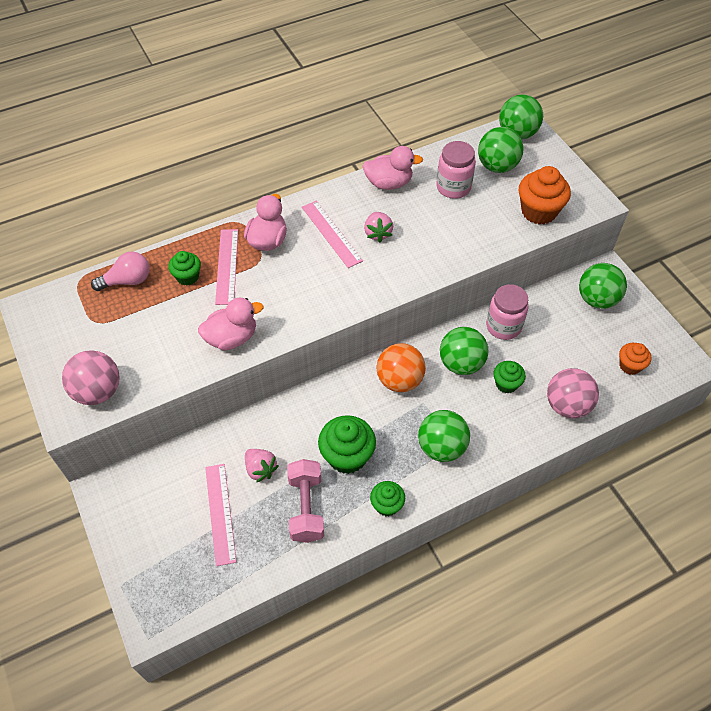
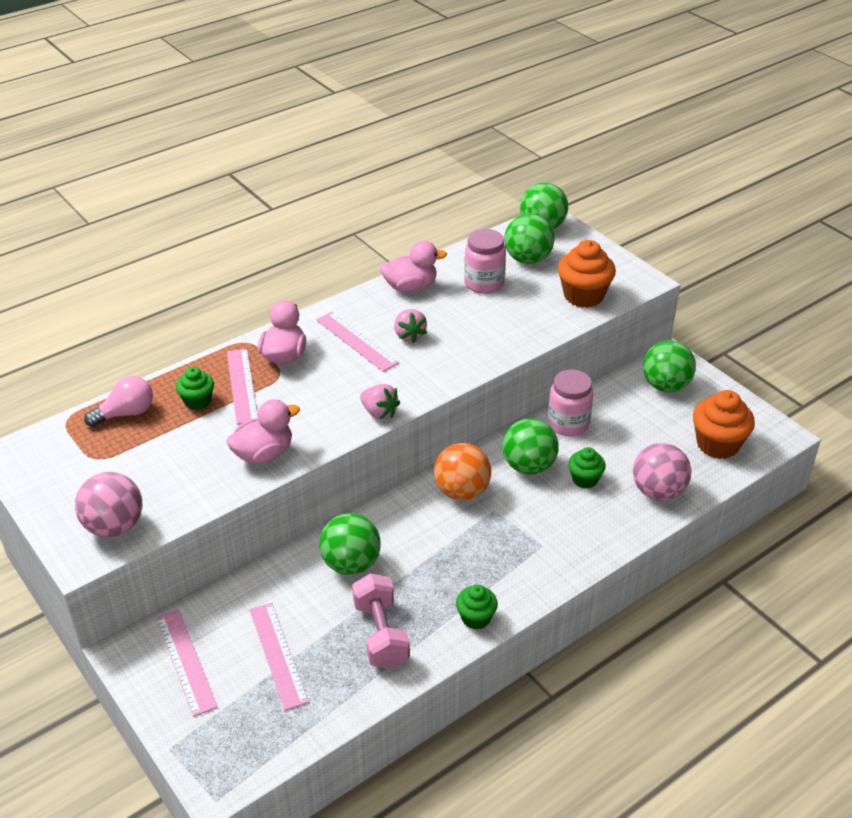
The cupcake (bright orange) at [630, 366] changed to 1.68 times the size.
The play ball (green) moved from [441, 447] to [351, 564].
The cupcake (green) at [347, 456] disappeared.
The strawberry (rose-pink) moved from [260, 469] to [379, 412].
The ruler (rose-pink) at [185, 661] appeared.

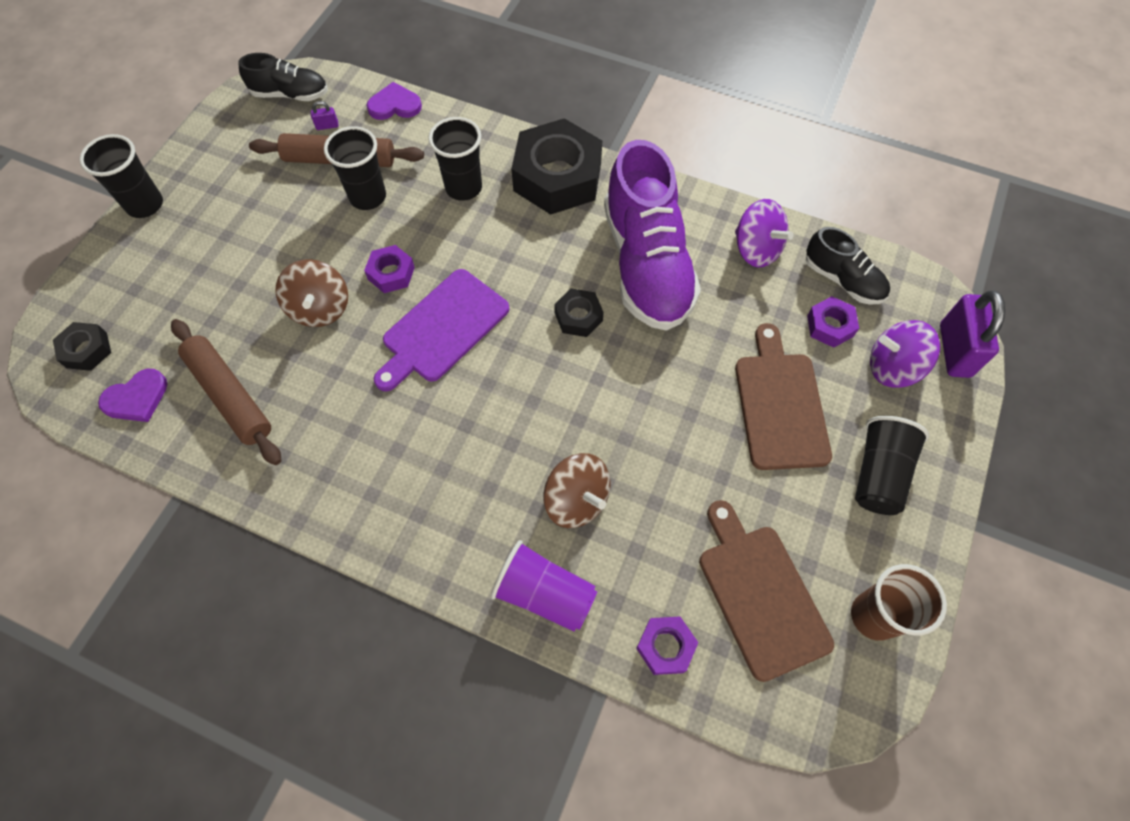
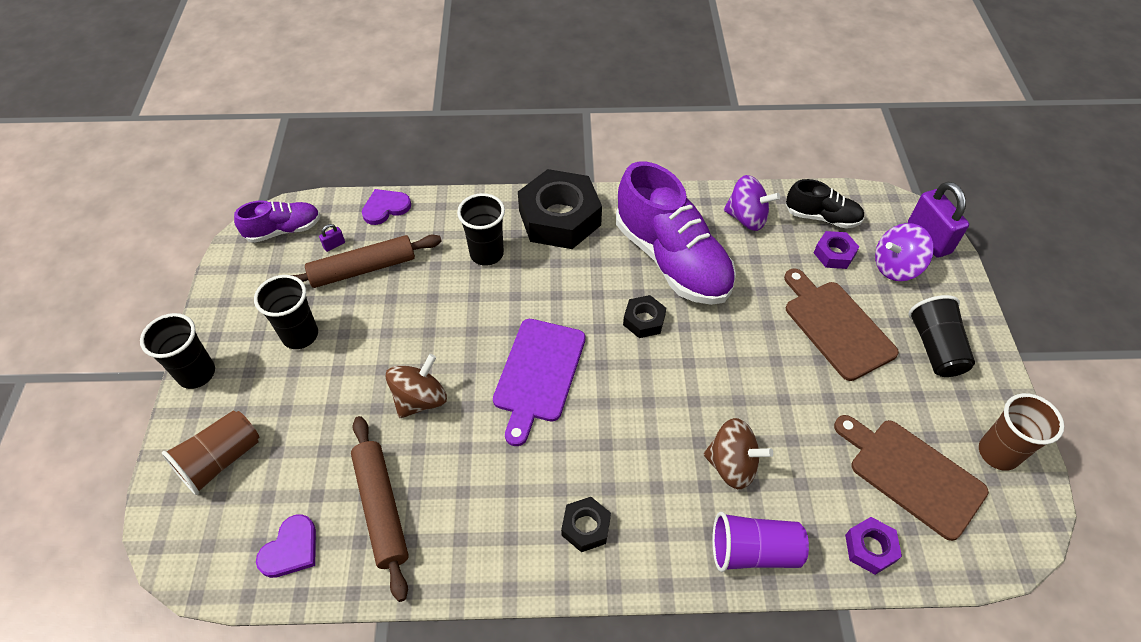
The sneaker (ebony) at [290, 94] became the sneaker (royal purple) at [284, 230].
The cup (ebony) moved from [368, 197] to [300, 335].
The hexagon nut (royal purple) at [391, 273] disappeared.
The whirligig (dark brown) at [320, 308] turned 105 degrees counterclockwise.
The pastry roller (dark brown) at [230, 396] turned 45 degrees clockwise.
The hexagon nut (ebony) moved from [86, 350] to [585, 527].
The cup (dark brown) at [221, 460] appeared.

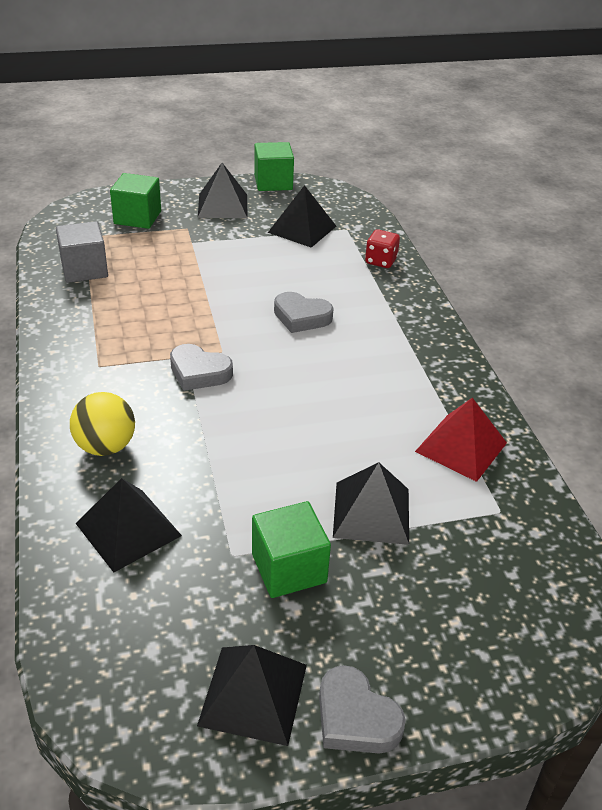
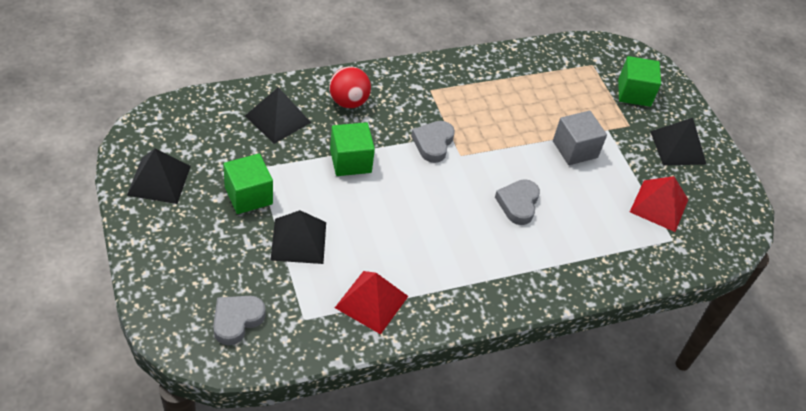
The solid cube (green) moved from [273, 182] to [350, 161].
The solid pyramid (ebony) at [302, 229] became the solid pyramid (scarlet) at [659, 205].
The solid cube (gray) moved from [84, 269] to [575, 149].
The game die (scarlet) at [380, 261] disappeared.
The play ball (golden) at [106, 447] became the play ball (scarlet) at [348, 102].
The love heart (gray) moved from [355, 717] to [236, 320].

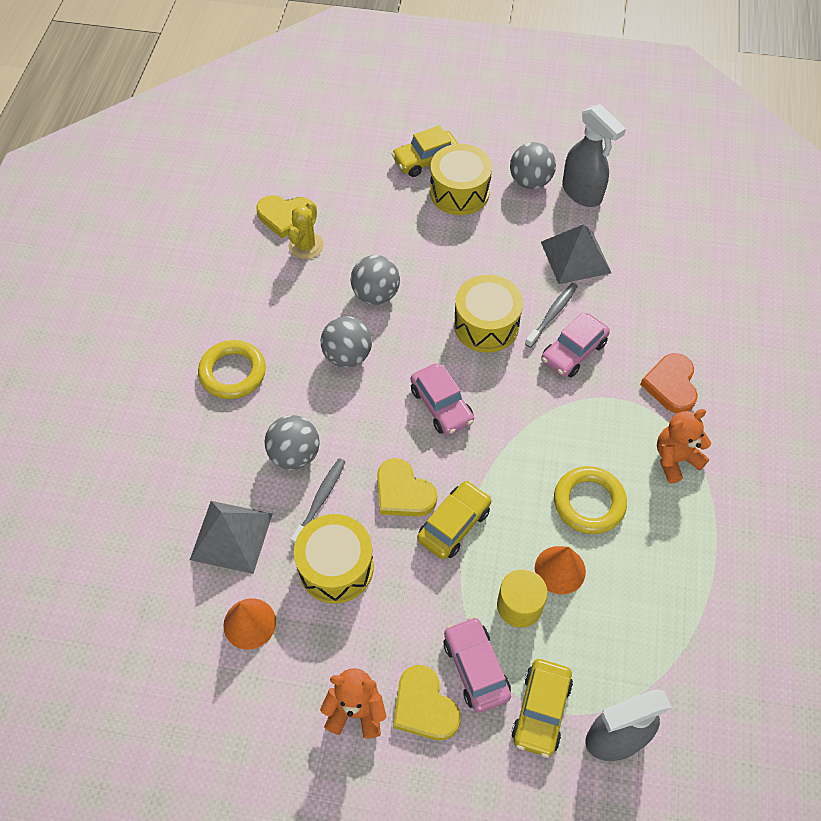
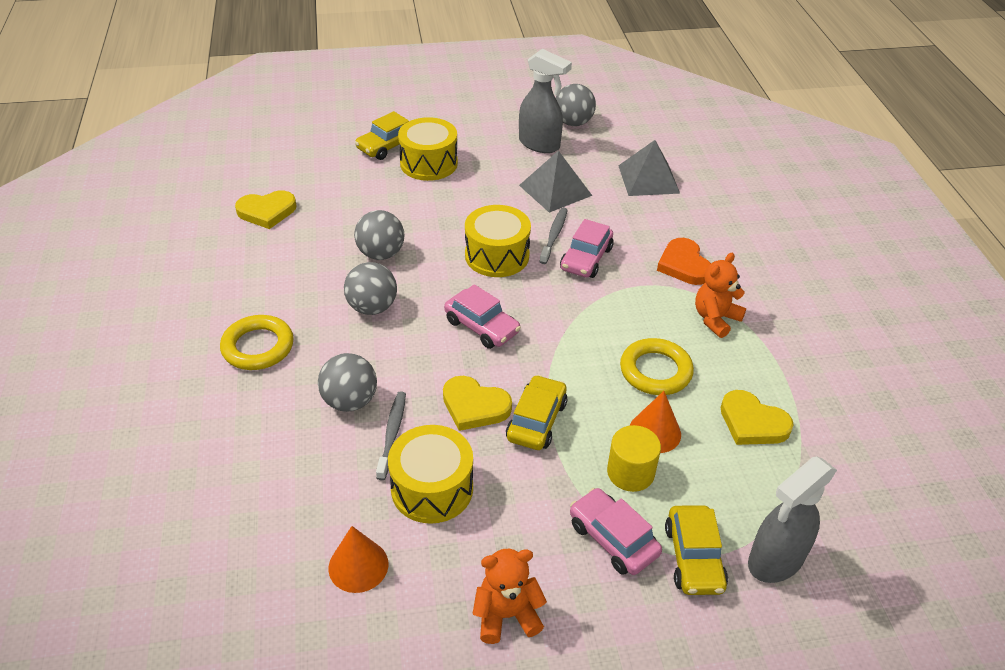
The play ball (gray) moved from [530, 181] to [573, 123].
The prickly plant (golden) at [306, 245] disappeared.
The solid pyramid (gray) moved from [231, 536] to [648, 179].
The love heart (golden) moved from [424, 706] to [752, 423].

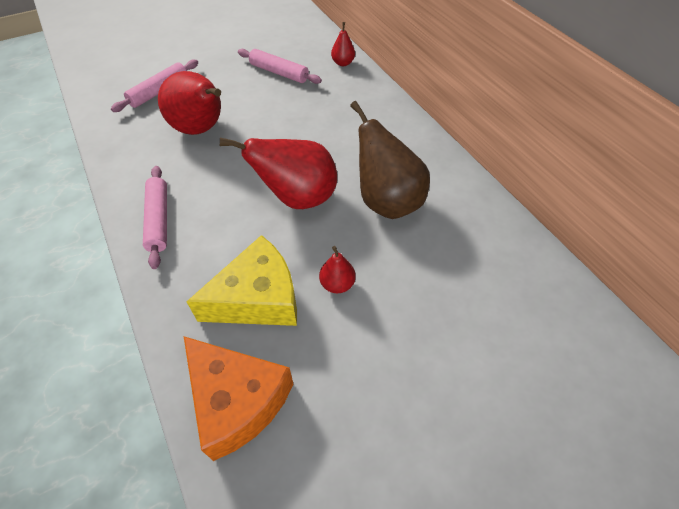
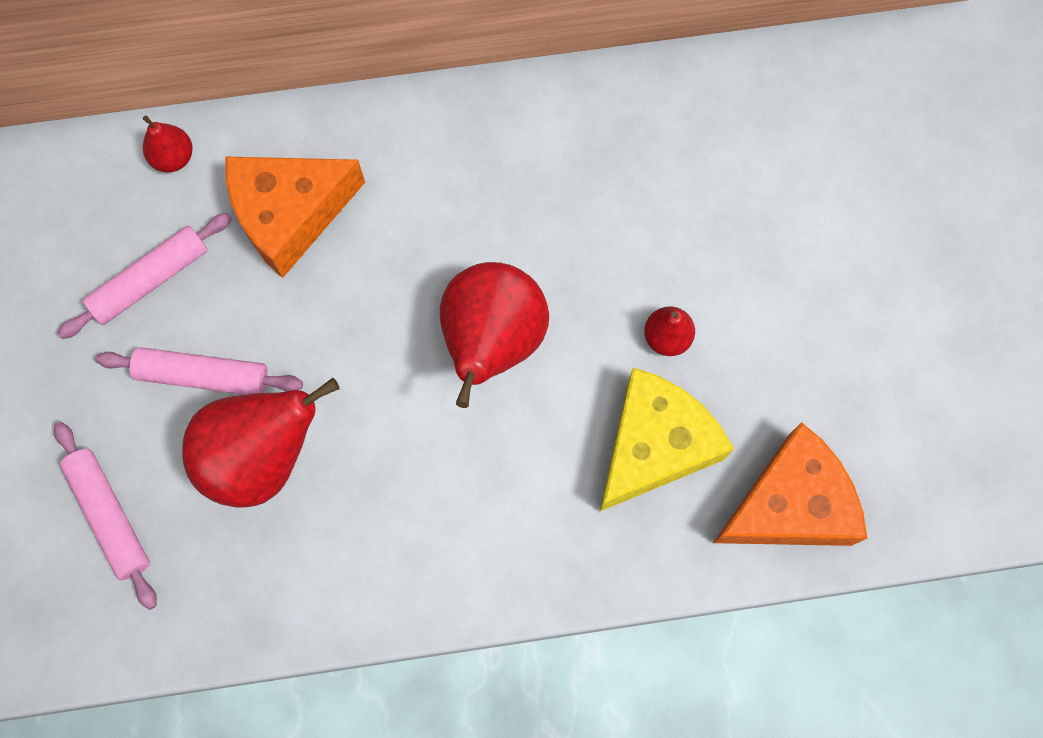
The toy pear (dark brown) at [387, 201] disappeared.
The pastry roller (rose-pink) moved from [159, 220] to [203, 376].
The cheese wedge (golden) at [258, 298] turned 45 degrees clockwise.
The cheese wedge (bright orange) at [290, 215] appeared.

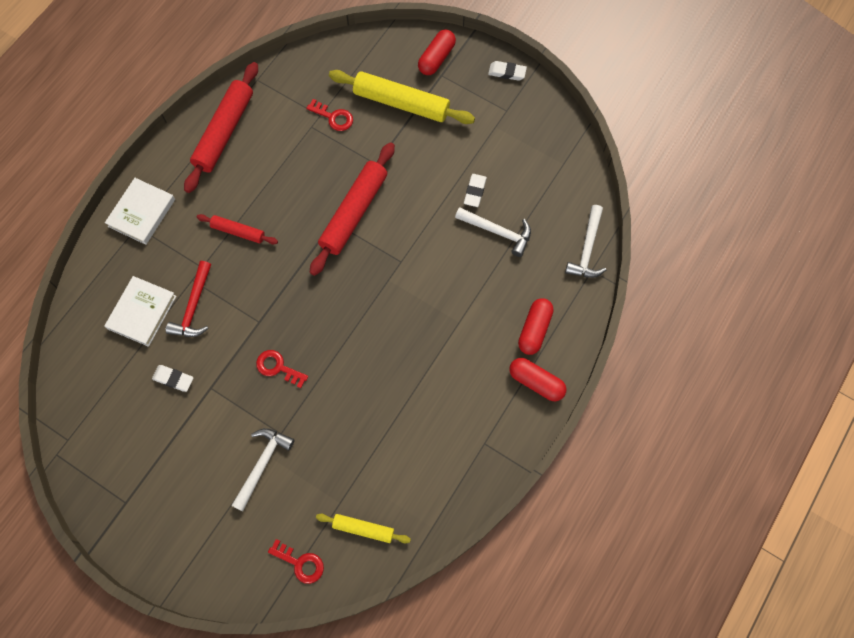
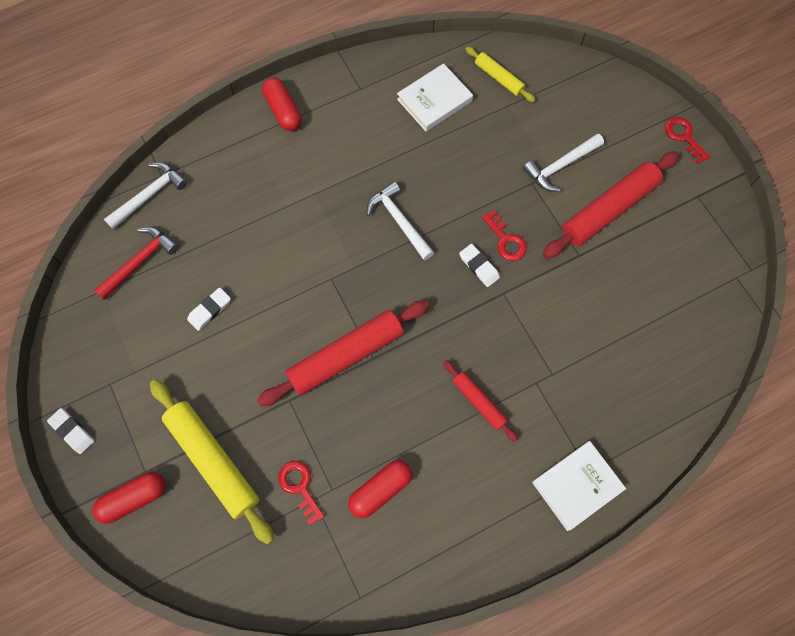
The pastry roller (scarlet) moved from [224, 132] to [608, 209].
The carpenter's hammer (pure white) moved from [497, 232] to [399, 221].
The carpenter's hammer (scarlet) moved from [193, 307] to [140, 262].
The hardcover (pure white) moved from [142, 312] to [434, 100].
The pill shape (scarlet) moved from [534, 329] to [380, 490].
The pencil eraser (pure white) moved from [173, 379] to [479, 266].
The key (scarlet) moved from [300, 563] to [683, 137].

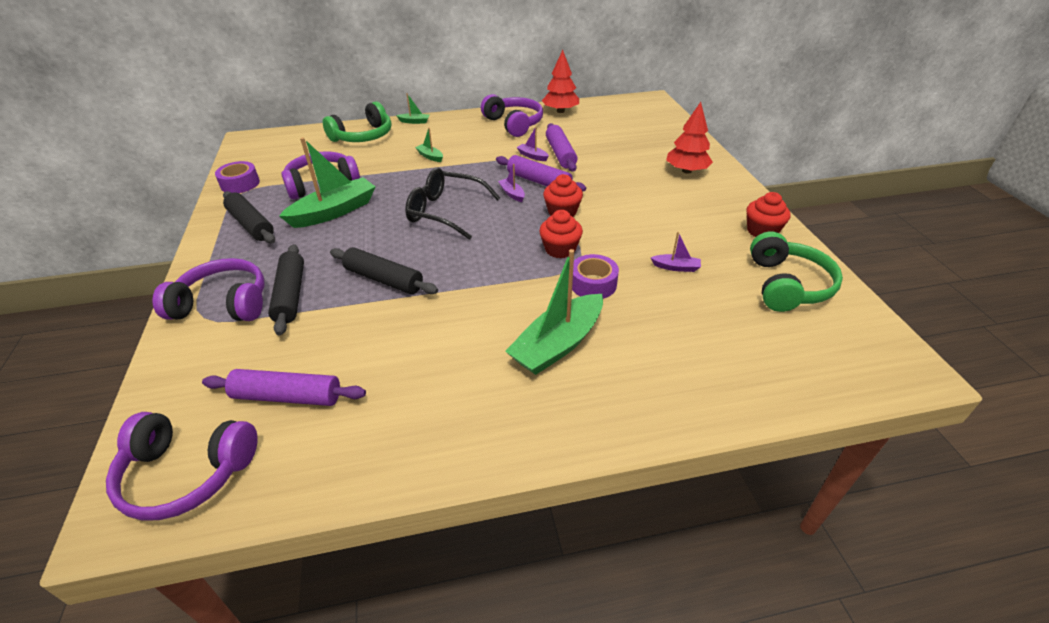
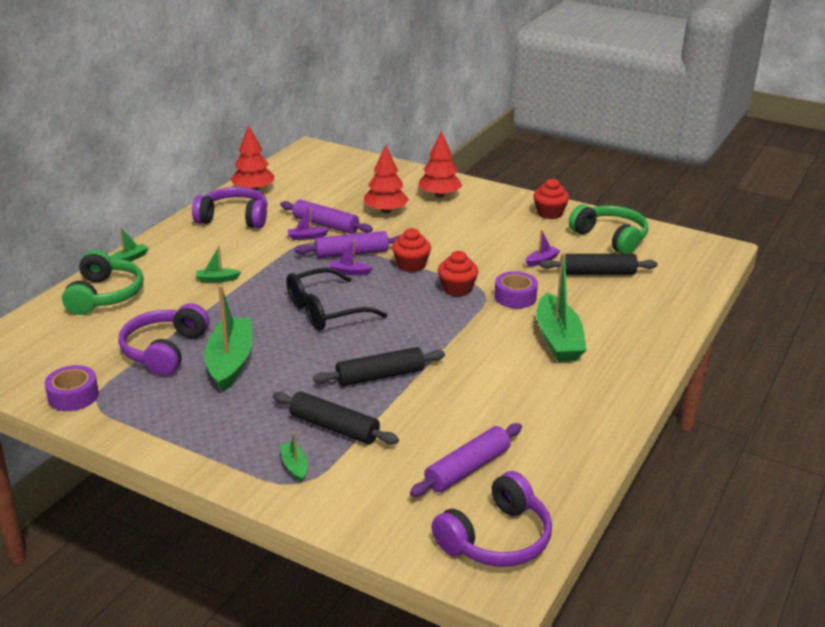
The pastry roller (ebony) moved from [251, 224] to [597, 273].
The headset (royal purple) at [223, 304] was replaced by the toy boat (green) at [294, 466].
The toy tree (scarlet) at [385, 211] appeared.

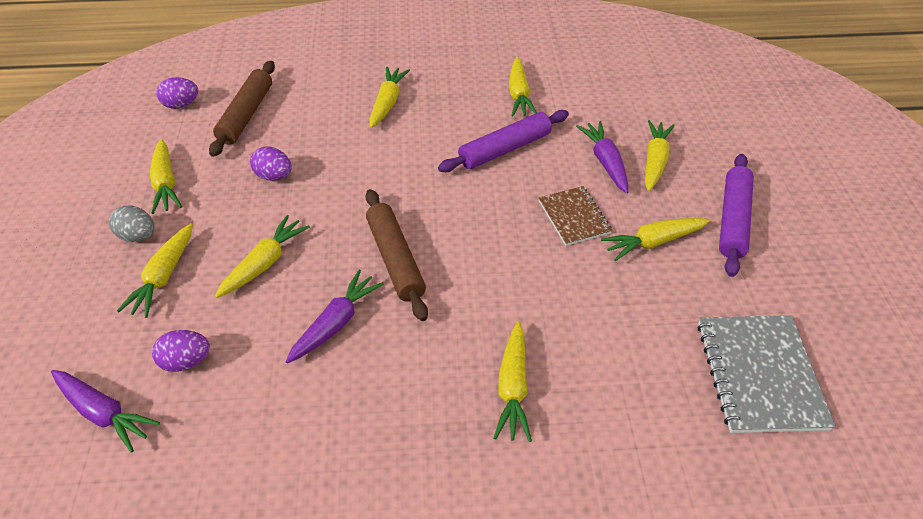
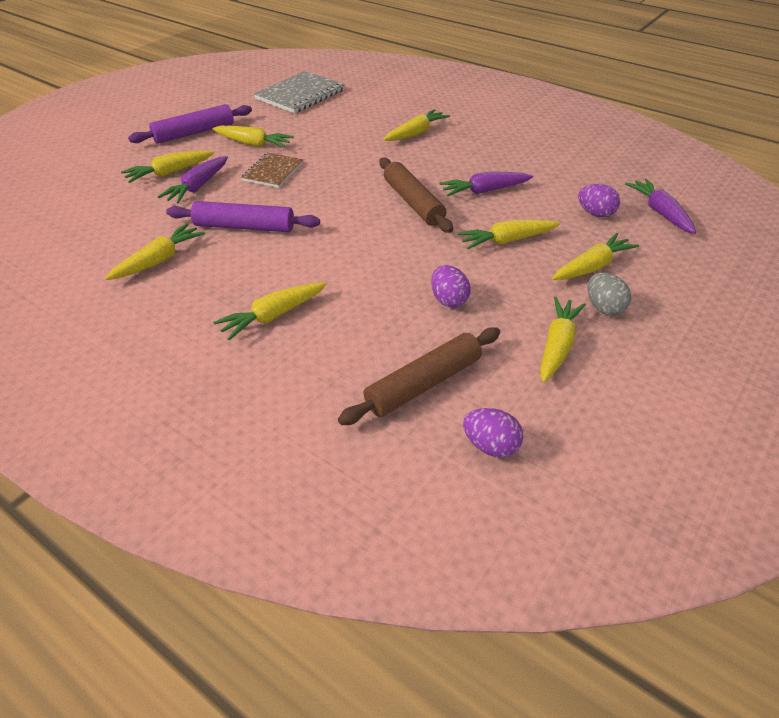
The pastry roller (dark brown) at [395, 259] turned 45 degrees counterclockwise.

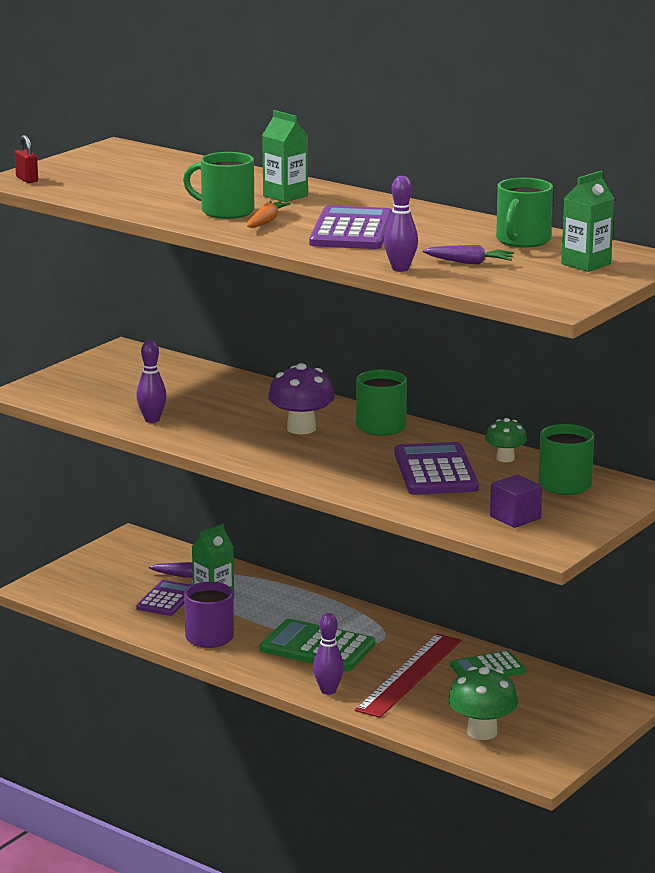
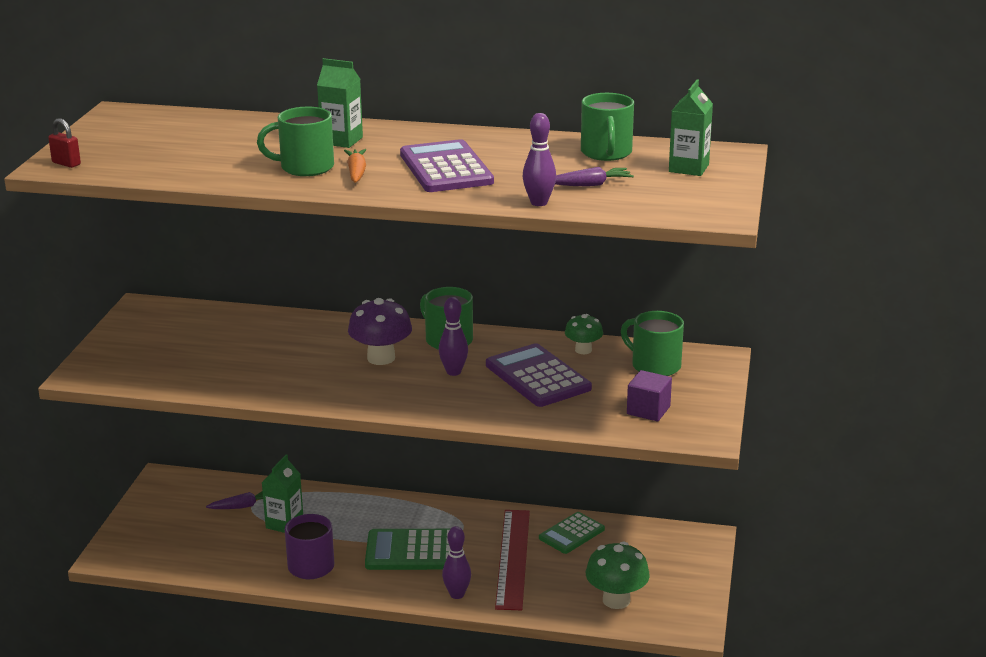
The bowling pin (royal purple) moved from [152, 420] to [453, 372].
The calculator (royal purple) at [166, 599] disappeared.

